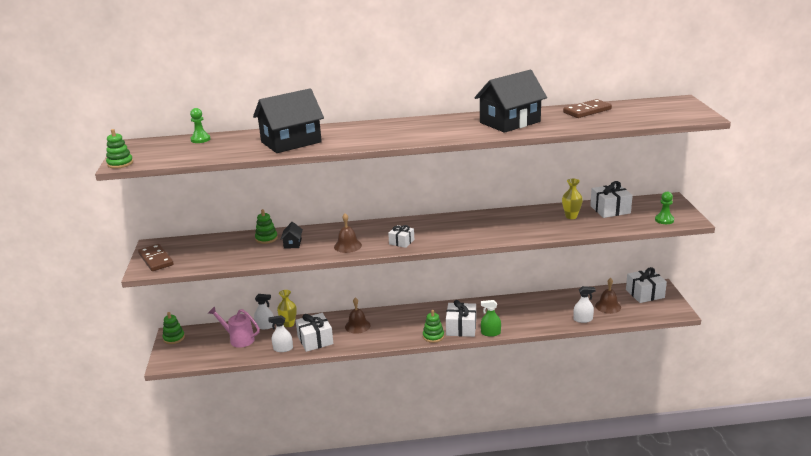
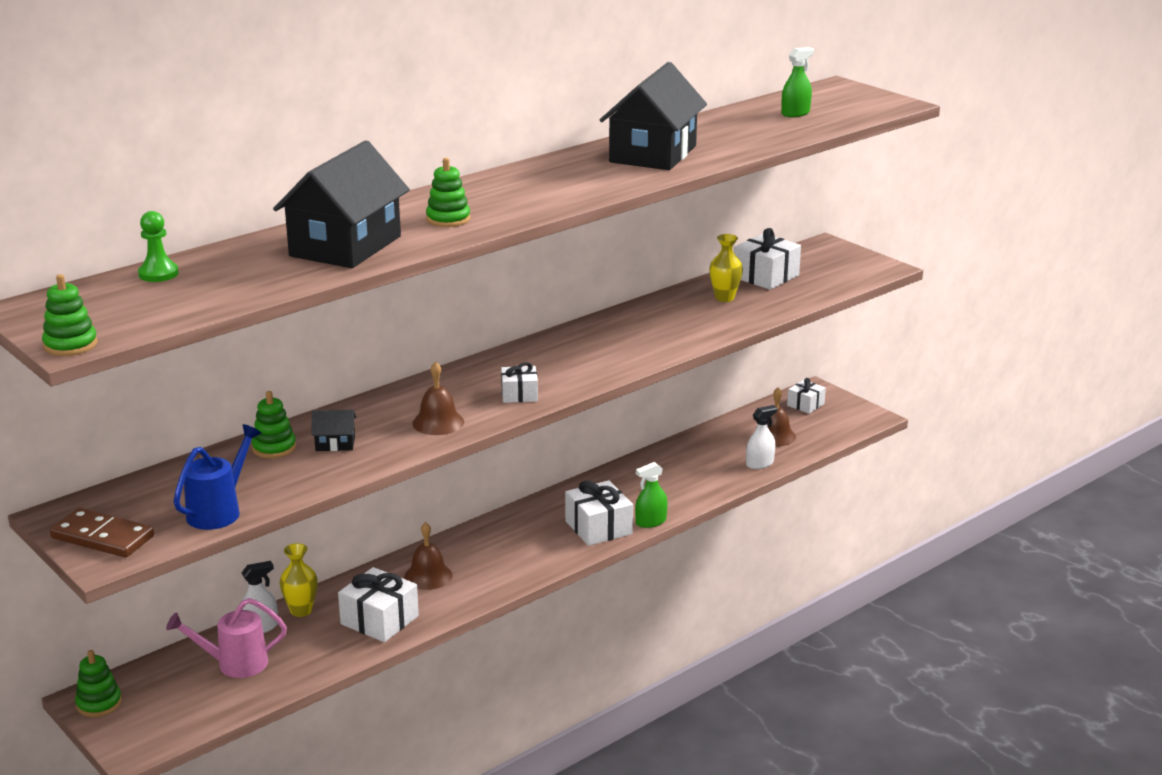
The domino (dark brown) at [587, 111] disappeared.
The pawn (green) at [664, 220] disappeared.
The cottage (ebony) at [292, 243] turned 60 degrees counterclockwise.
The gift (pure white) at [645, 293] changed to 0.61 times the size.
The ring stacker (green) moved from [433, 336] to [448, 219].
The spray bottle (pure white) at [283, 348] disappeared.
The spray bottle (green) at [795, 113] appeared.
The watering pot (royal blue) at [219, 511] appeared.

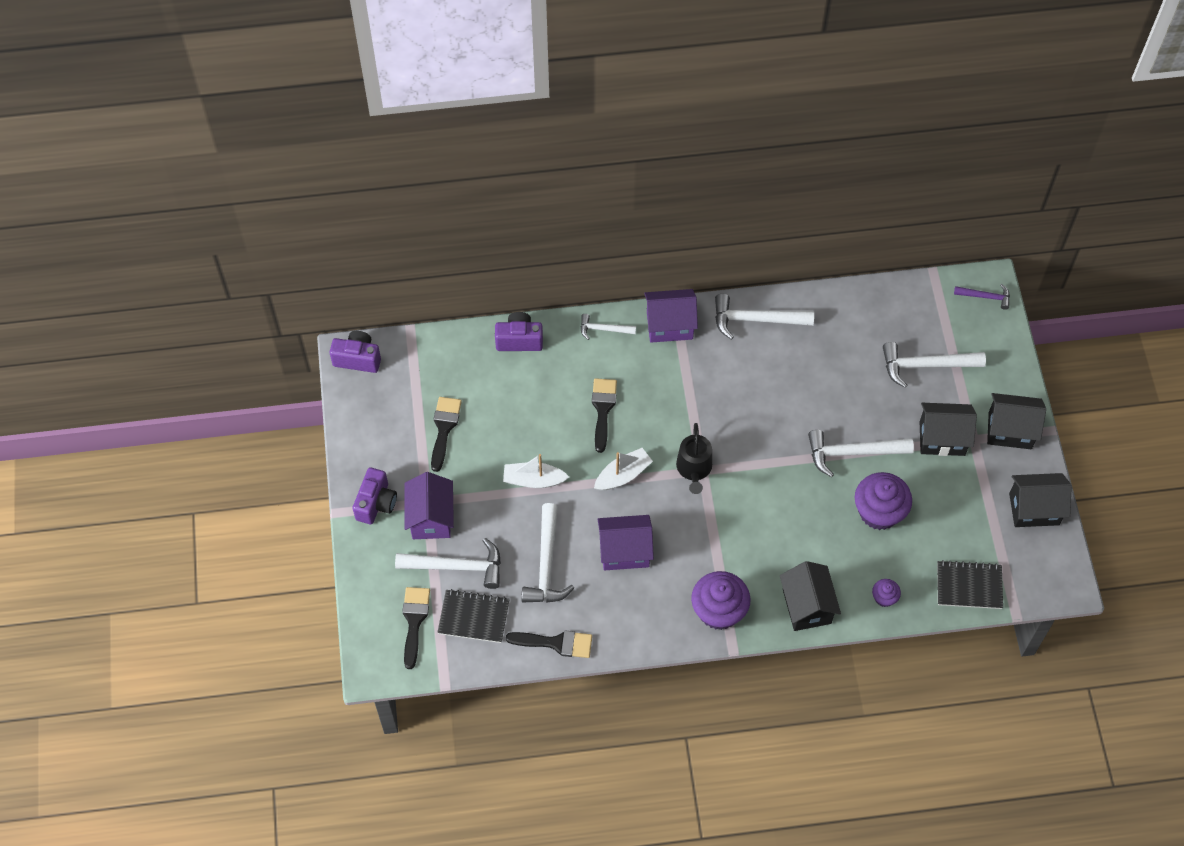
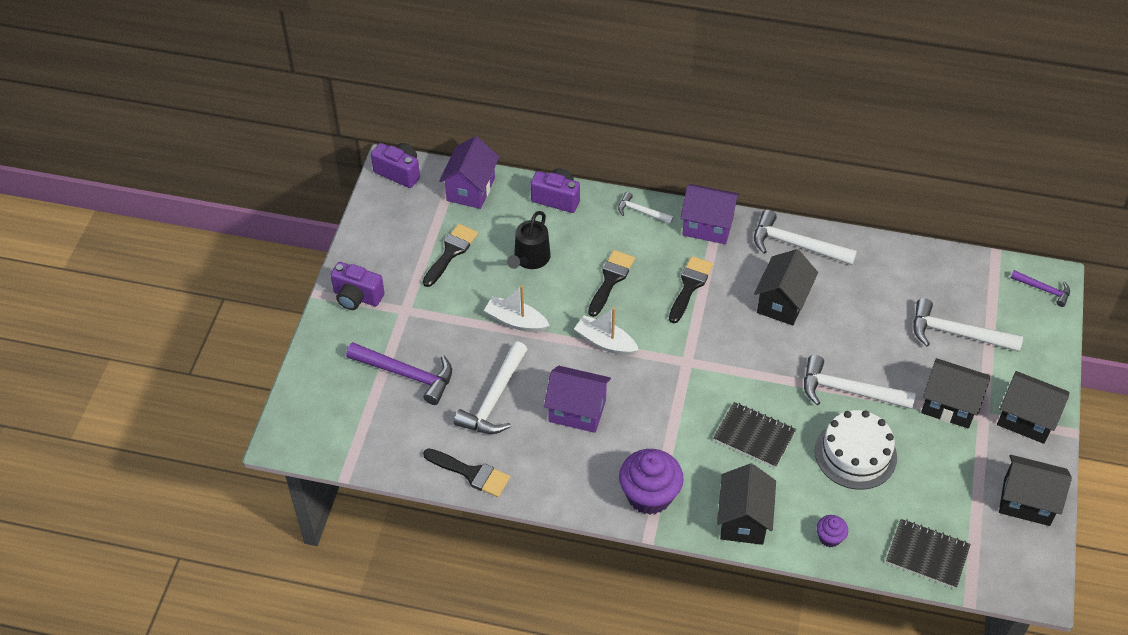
The watering pot (ebony) moved from [694, 469] to [530, 259].
The toy boat (pure white) at [623, 475] turned 135 degrees counterclockwise.
The compact camera (royal purple) at [376, 503] turned 75 degrees clockwise.
The cottage (royal purple) moved from [431, 518] to [470, 189].
The cupcake (royal purple) at [879, 512] was replaced by the layer cake (pure white) at [855, 454].
The carpenter's hammer (pure white) at [456, 566] became the carpenter's hammer (royal purple) at [406, 374].
The paintbrush (ebony) moved from [414, 621] to [690, 286].
The notepad (ebony) moved from [473, 617] to [754, 436].
The cottage (ebony) at [782, 302] appeared.

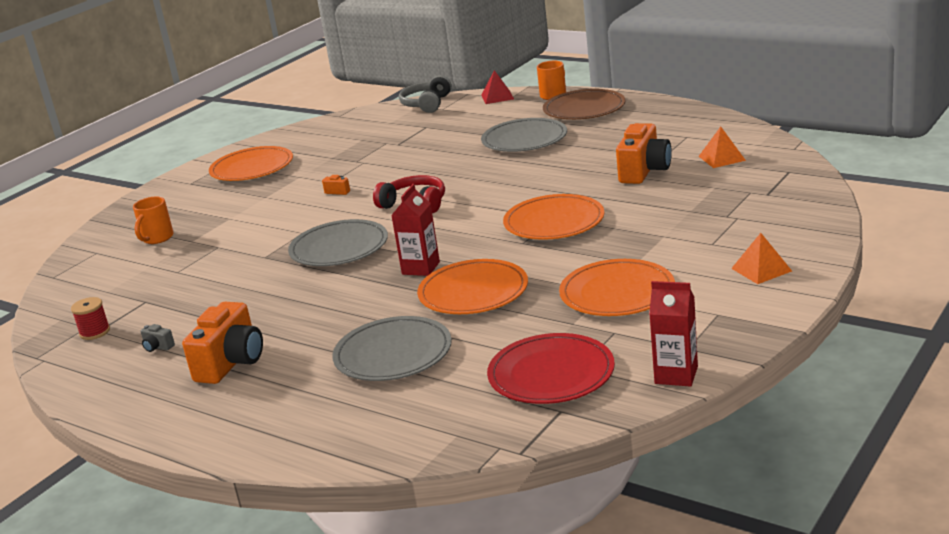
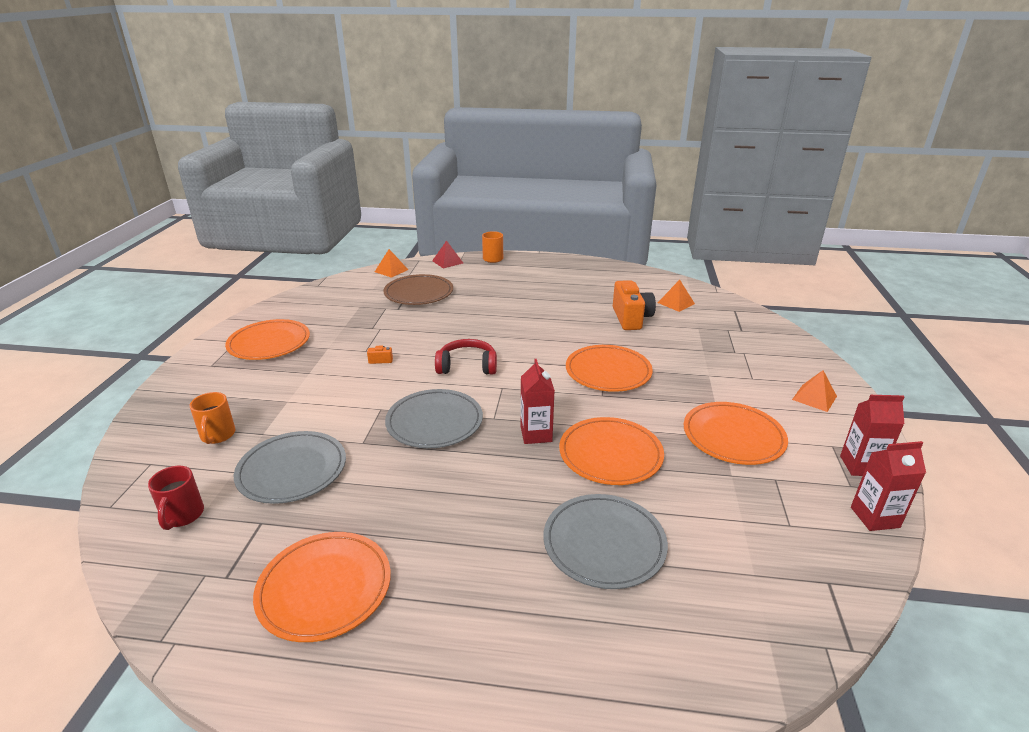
The headset (gray) at [427, 104] was replaced by the solid pyramid (bright orange) at [391, 270].
The dinner plate (dark brown) moved from [584, 109] to [419, 293].
The dinner plate (gray) moved from [524, 139] to [292, 470].
The spool (scarlet) at [95, 332] disappeared.
The compact camera (bright orange) at [231, 363] disappeared.
The compact camera (gray) at [158, 347] was replaced by the dinner plate (bright orange) at [324, 588].
The dinner plate (scarlet) at [551, 374] disappeared.
The juice carton (scarlet) at [860, 466] appeared.
The mug (scarlet) at [182, 516] appeared.

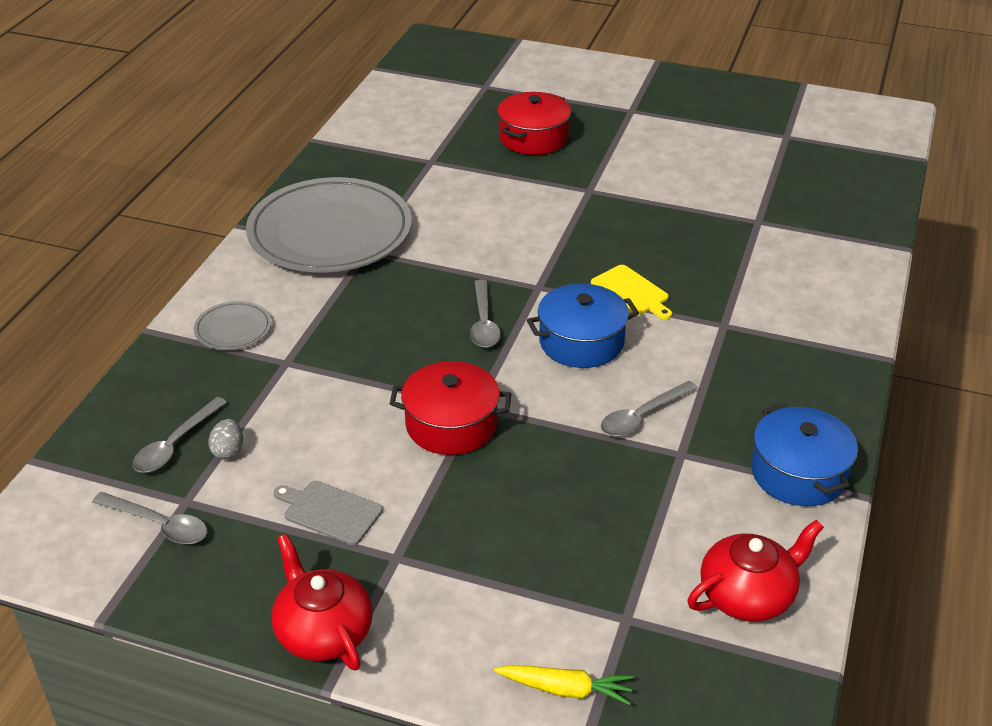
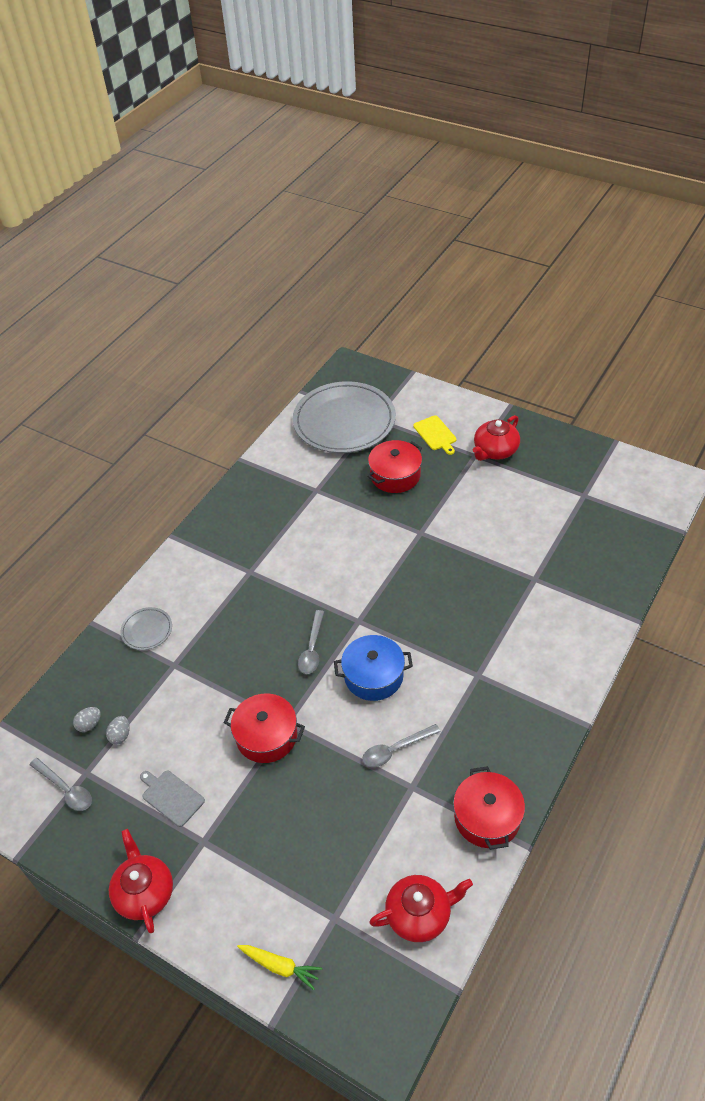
The dinner plate (gray) moved from [330, 232] to [344, 421].
The bread board (golden) moved from [631, 292] to [435, 434].
The tablespoon (gray) at [175, 444] was replaced by the egg (gray) at [89, 724].
The pot (royal blue) at [798, 473] became the pot (scarlet) at [487, 817].
The tea pot (scarlet) at [495, 450] appeared.

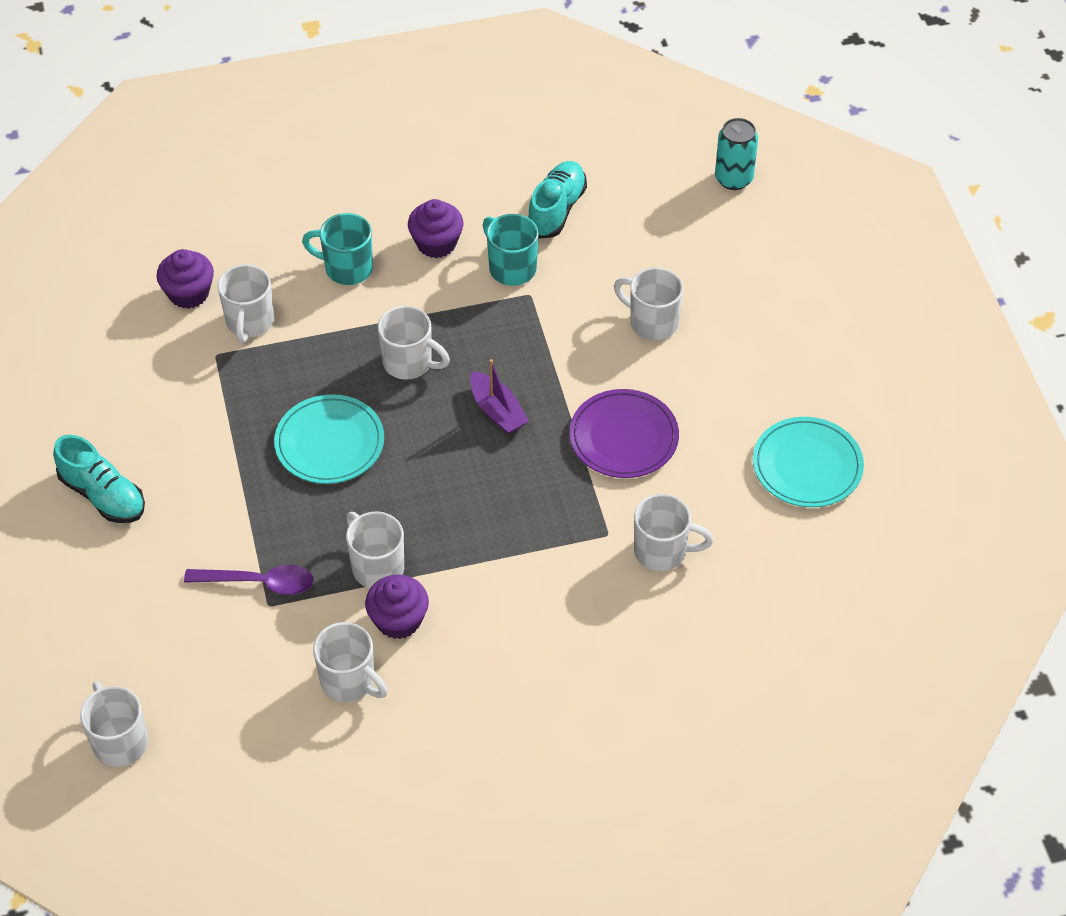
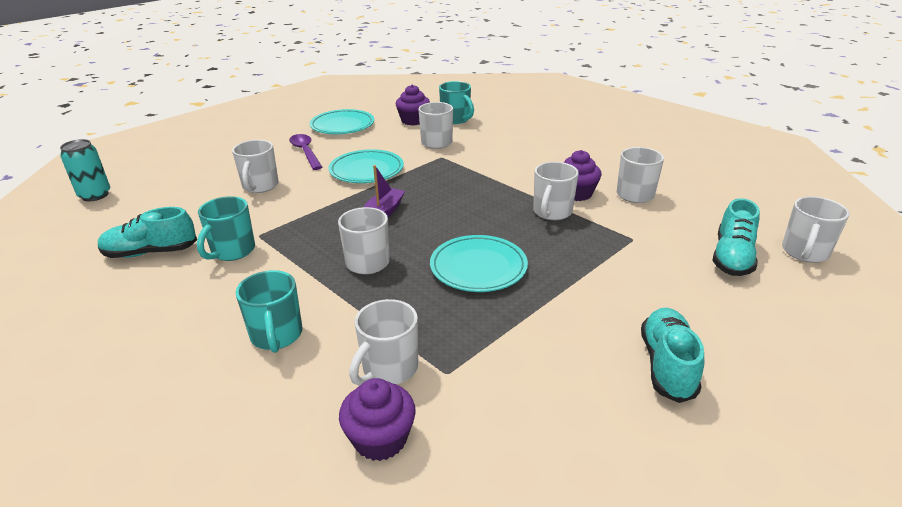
The cupcake (royal purple) moved from [436, 243] to [413, 120].
The mug (pure white) at [249, 322] turned 150 degrees clockwise.
The dinner plate (royal purple) at [623, 437] became the dinner plate (turquoise) at [366, 170].
The tablespoon (royal purple) moved from [259, 582] to [305, 152].
The mug (turquoise) at [456, 119] appeared.
The sneaker (turquoise) at [732, 257] appeared.

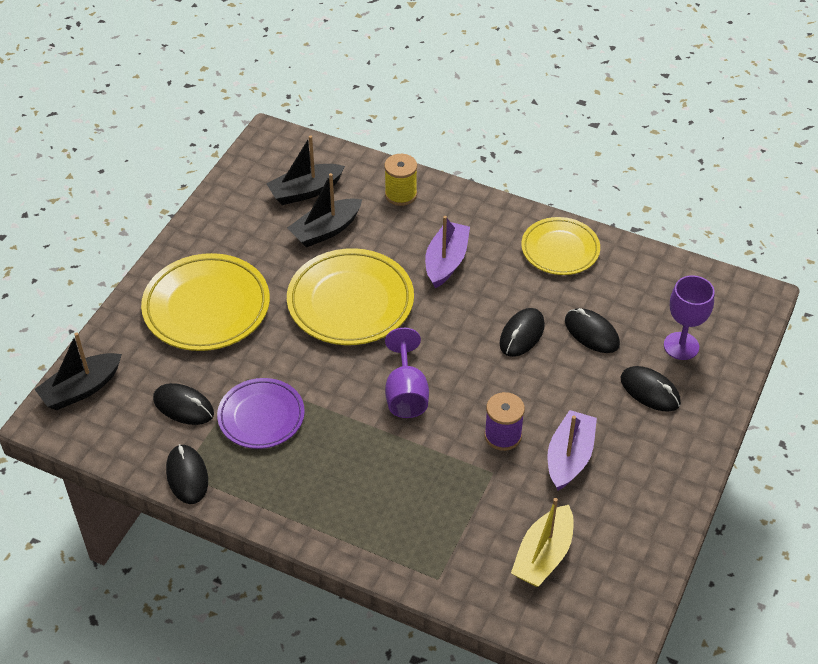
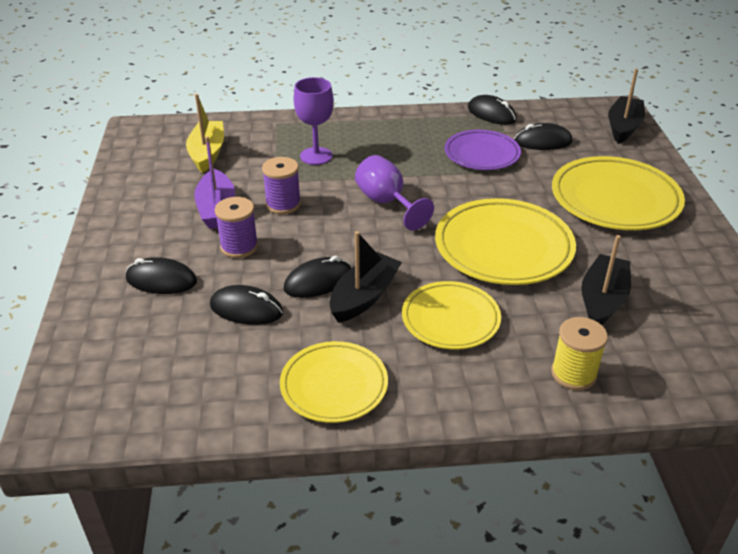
The toy boat (ebony) moved from [305, 191] to [364, 296].
The toy boat (royal purple) at [446, 261] was replaced by the dinner plate (golden) at [450, 319].
The wine glass (royal purple) moved from [681, 346] to [316, 156].
The mouse (ebony) at [522, 334] turned 60 degrees clockwise.
The spool (royal purple) at [239, 247] appeared.

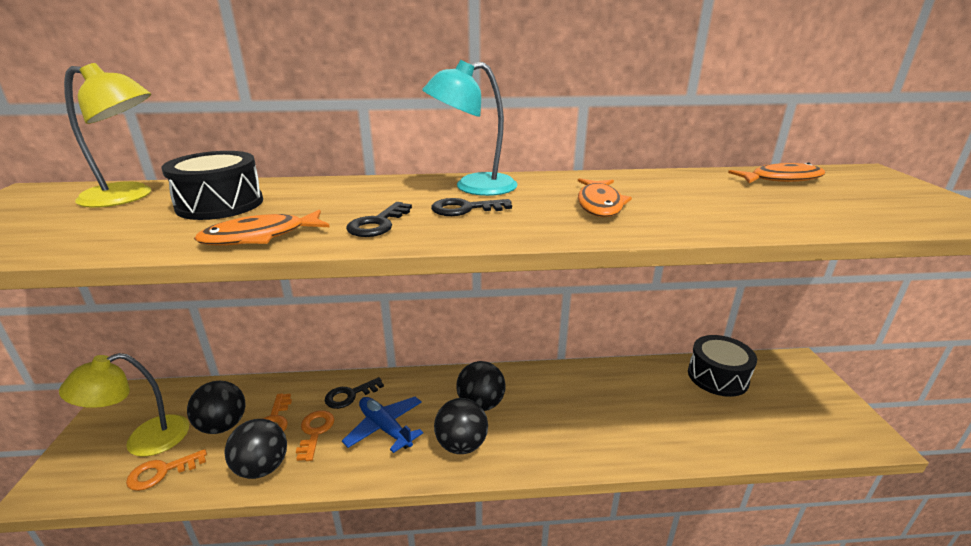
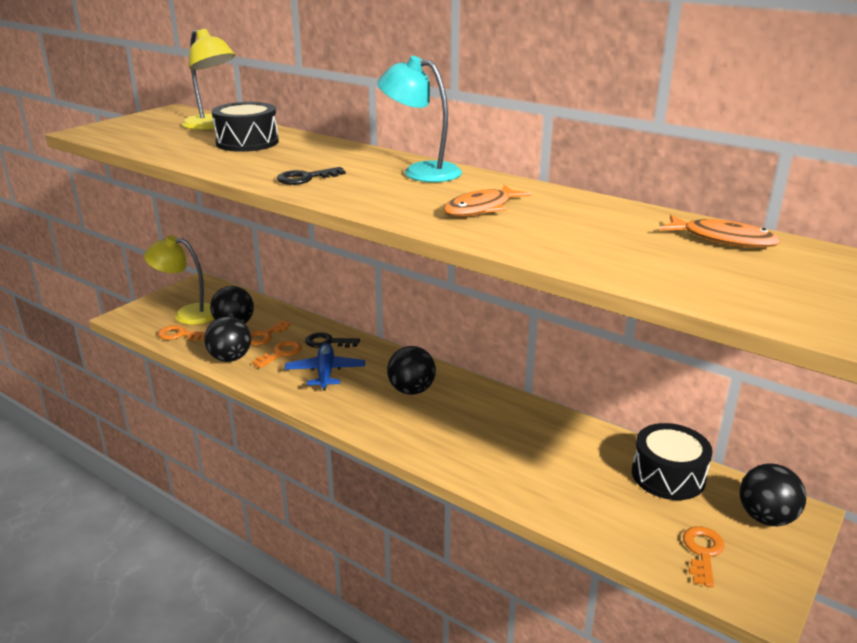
The key (ebony) at [465, 209] disappeared.
The toy fish (bright orange) at [260, 237] disappeared.
The play ball (ebony) moved from [461, 445] to [766, 517].
The key (bright orange) at [703, 552] appeared.

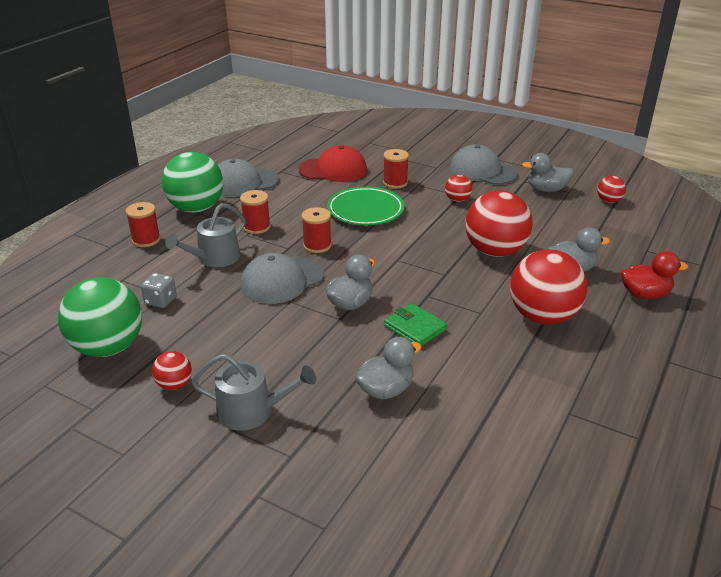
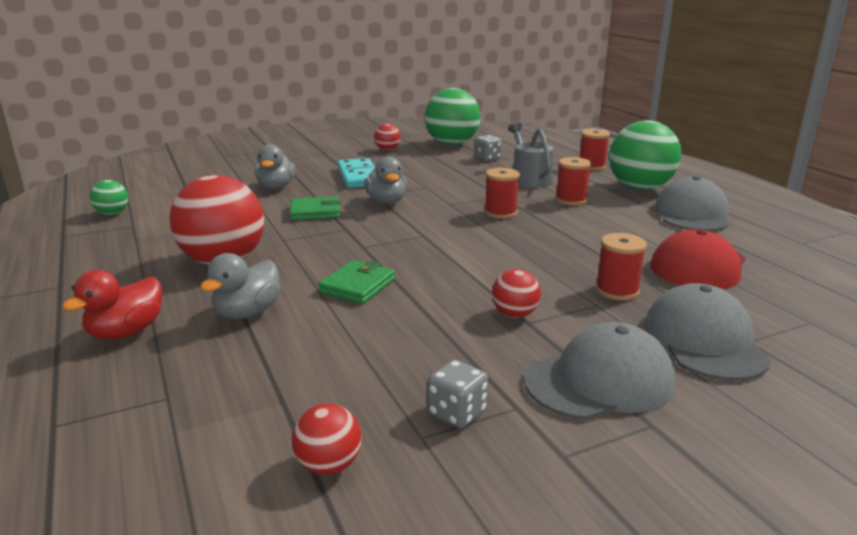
The duck (gray) at [546, 190] was replaced by the game die (gray) at [457, 413].
The dinner plate (green) at [365, 210] disappeared.
The play ball (scarlet) at [495, 251] was replaced by the wallet (green) at [357, 286].
The cap (gray) moved from [282, 280] to [704, 340].
The watering pot (gray) at [252, 411] disappeared.
The domino (turquoise) at [358, 176] appeared.
The play ball (green) at [112, 213] appeared.

